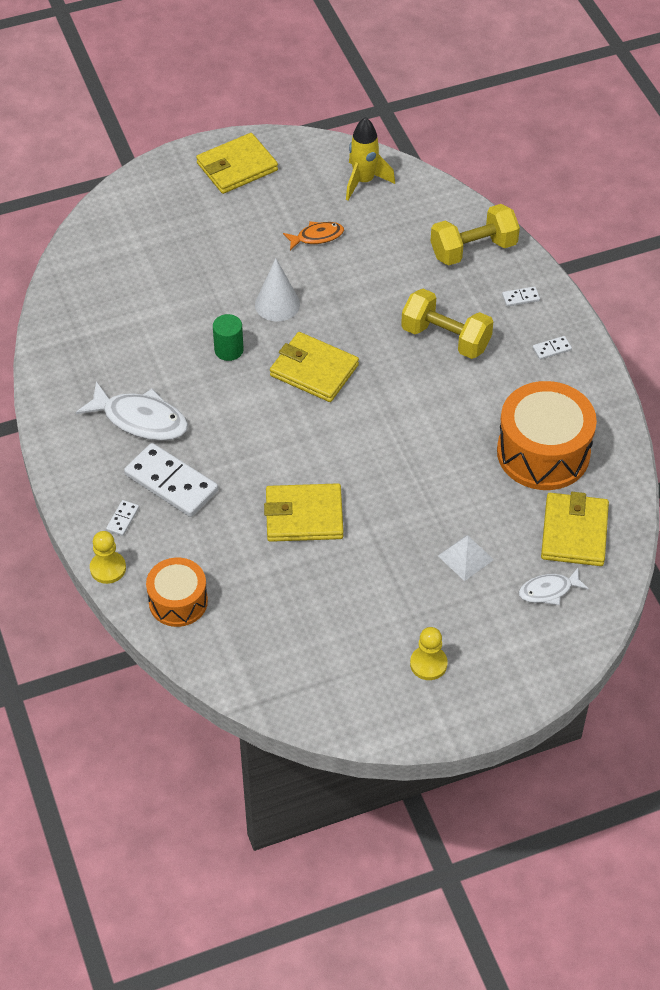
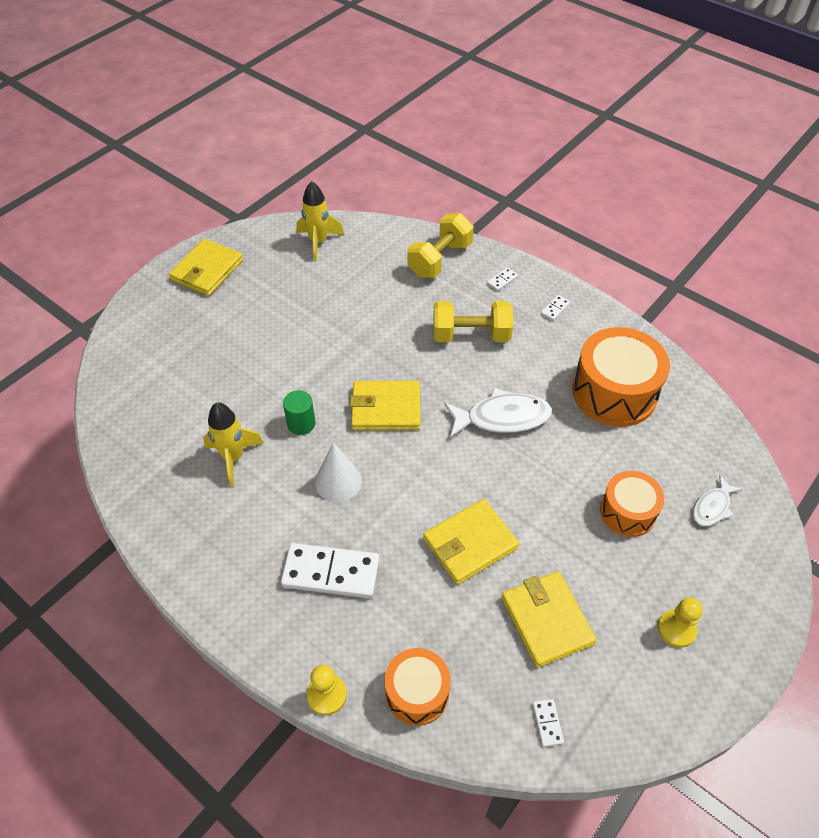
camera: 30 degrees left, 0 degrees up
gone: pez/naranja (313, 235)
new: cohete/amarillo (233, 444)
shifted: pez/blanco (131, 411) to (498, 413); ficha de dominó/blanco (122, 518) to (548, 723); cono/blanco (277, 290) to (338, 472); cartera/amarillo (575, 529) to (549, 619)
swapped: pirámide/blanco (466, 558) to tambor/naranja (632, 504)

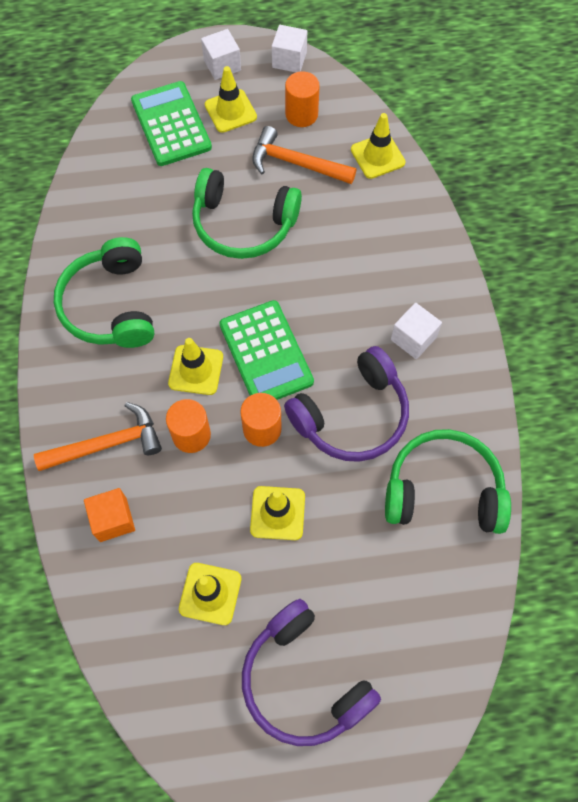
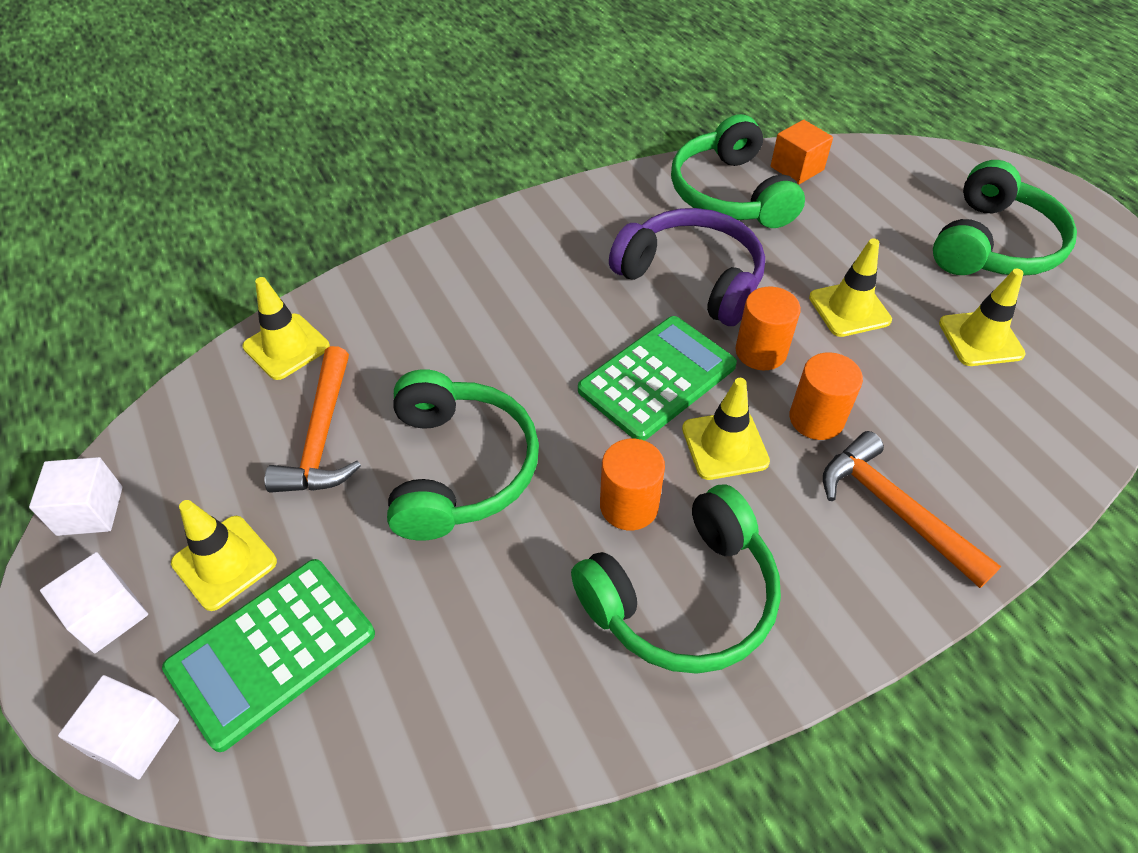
camera: 110 degrees left, 15 degrees down
shifted: cubo/naranja (109, 515) to (802, 152); cilindro/naranja (302, 99) to (632, 484); cubo/blanco (416, 330) to (118, 727)
repainted: auriculares/morado (311, 672) to auriculares/verde (1005, 218)

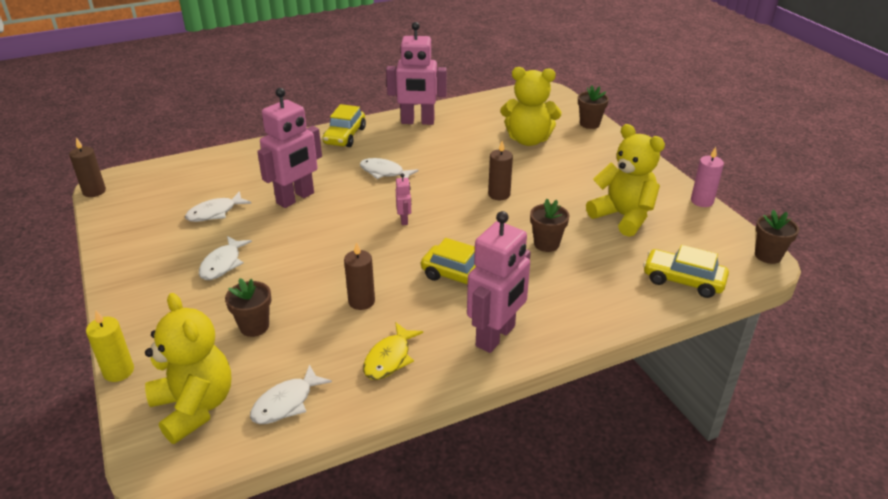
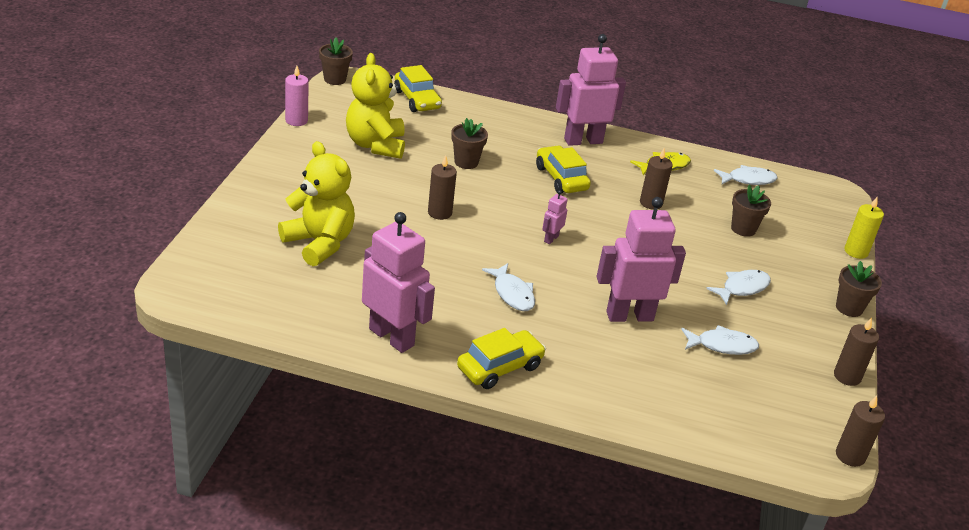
camera: 145 degrees left, 0 degrees up
gone: osito/amarillo (188, 368)
new: vela/marrón (856, 352)
shifted: maceta/marrón (593, 107) to (859, 289)

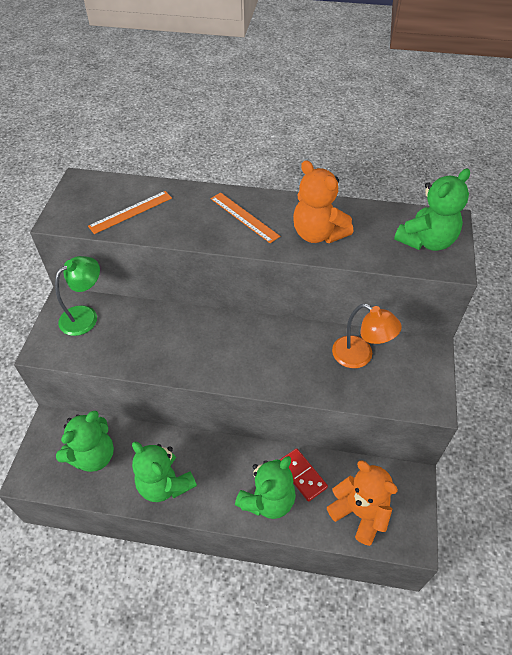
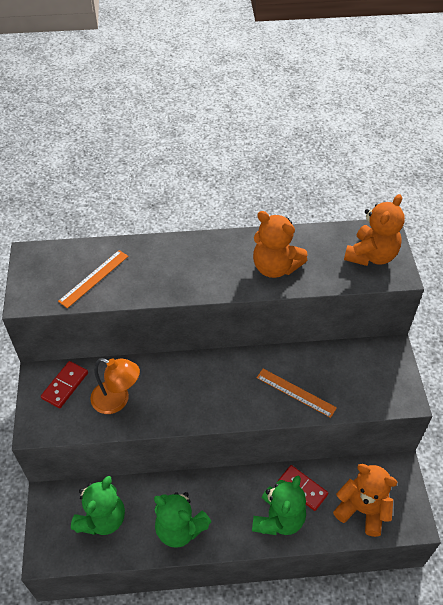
camera: 15 degrees left, 0 degrees up
shifted: regla/naranja (245, 217) to (297, 393); lámpara/naranja (367, 336) to (115, 386)
swapped: lámpara/verde (77, 296) to ficha de dominó/rojo (64, 384)
repainted: osito/verde (432, 209) to osito/naranja (374, 230)

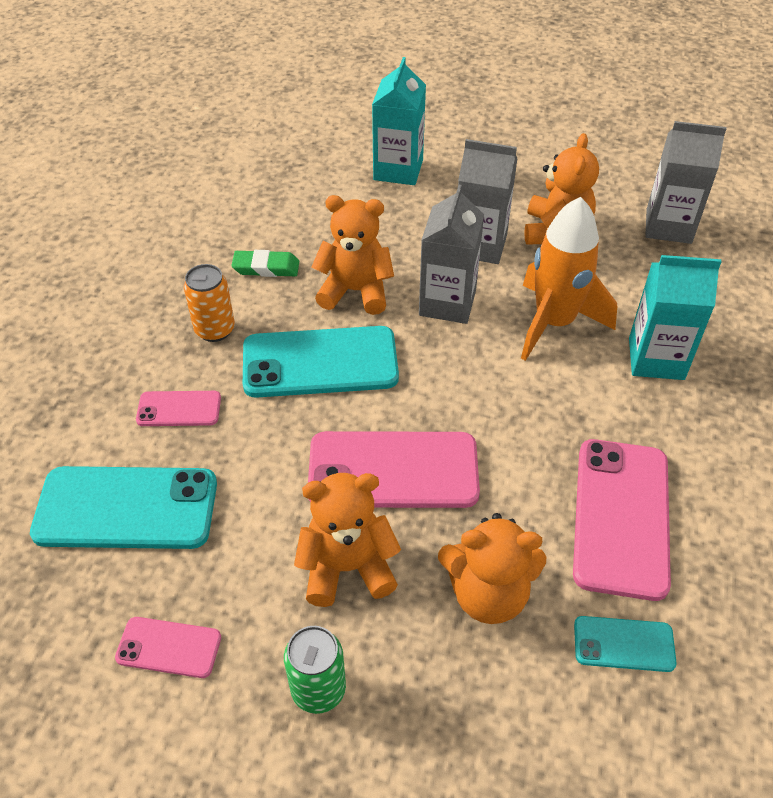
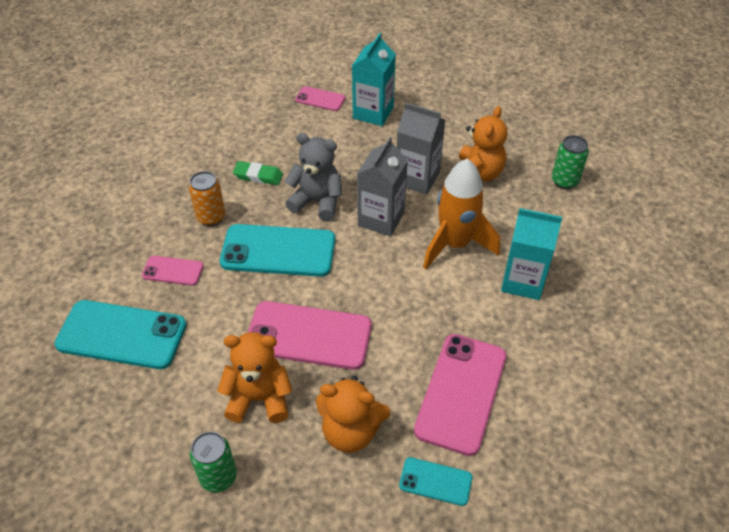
camera: 10 degrees right, 0 degrees up
shifted: móvil/rosa (168, 647) to (320, 98)
swapped: cartón de leche/gris (686, 182) to lata/verde (570, 162)
repainted: osito/naranja (353, 255) to osito/gris (313, 177)

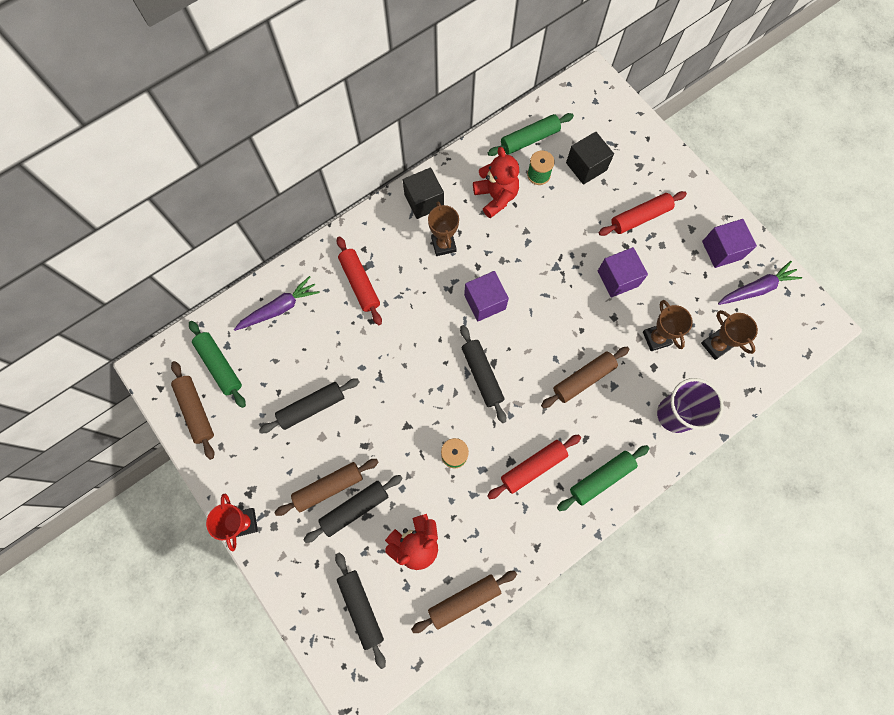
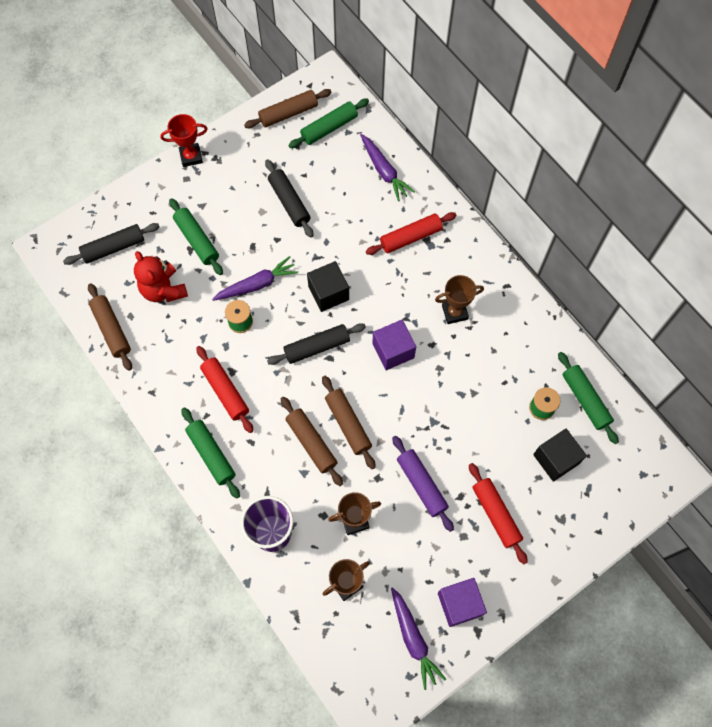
camera: 90 degrees right, 5 degrees down
gone: osito/rojo (496, 182)
new: zanahoria/morado (255, 278)
shifted: rodillo/marrón (327, 487) to (349, 422); cubo/negro (423, 193) to (328, 286)
swapped: cubo/morado (623, 272) to rodillo/morado (423, 484)
repainted: rodillo/negro (353, 509) to rodillo/verde (196, 236)

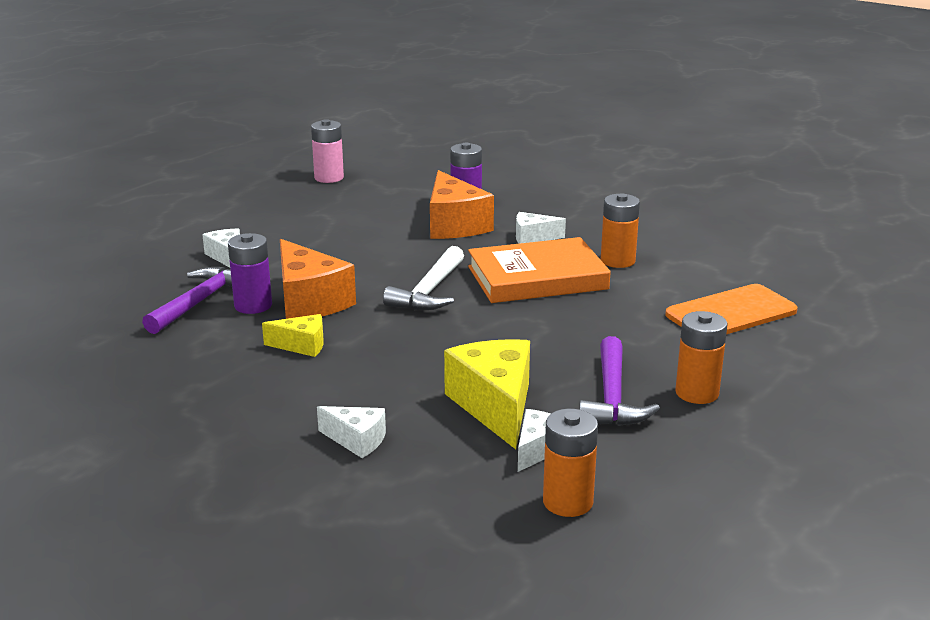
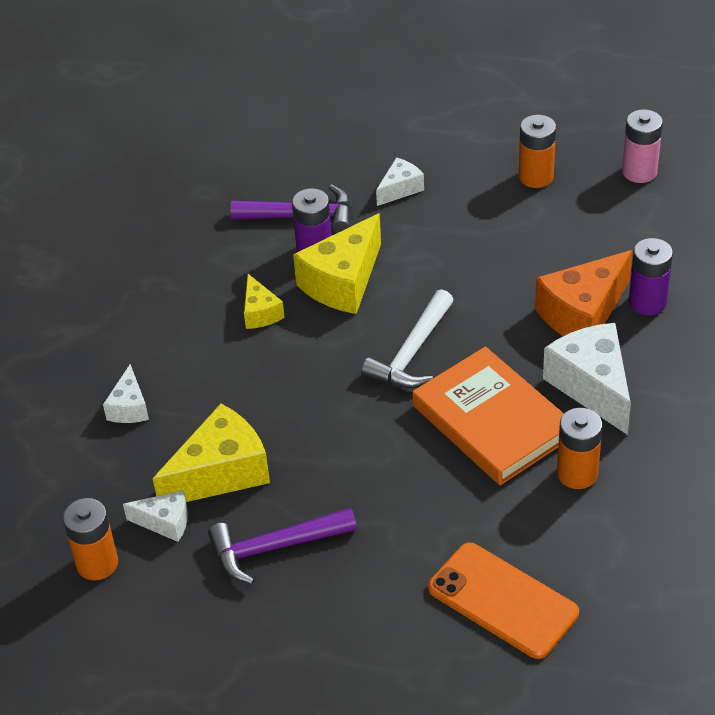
camera: 70 degrees right, 20 degrees up
shifted: pila/naranja (701, 357) to (537, 151)
repainted: queso/naranja (318, 279) to queso/amarillo (337, 263)
rotated: martillo/blanco (423, 278) = (407, 338) 60 degrees counterclockwise
scaled: queso/blanco (541, 228) = (587, 379) x1.86

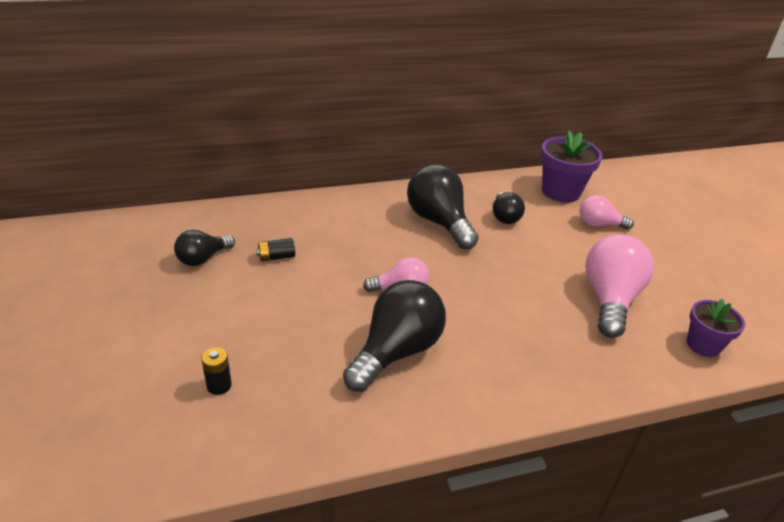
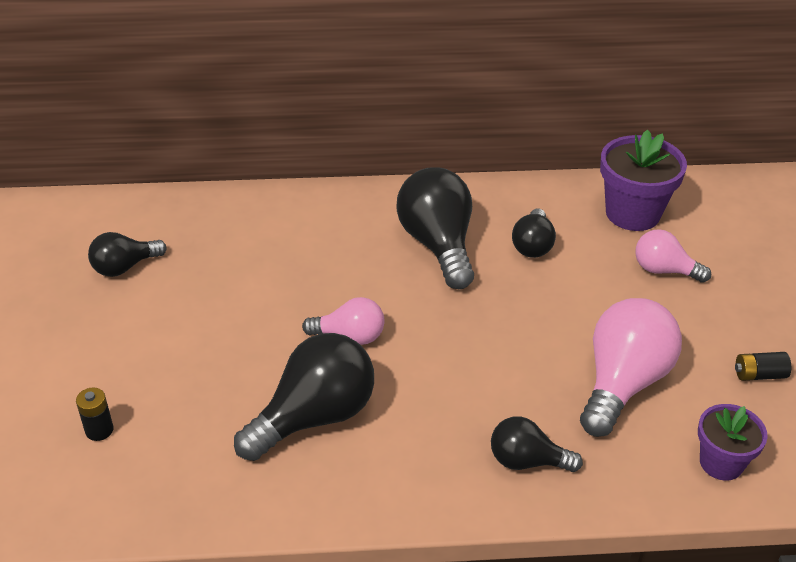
camera: 15 degrees right, 5 degrees up
new: bombilla/negro (537, 444)
shifted: pila/negro (275, 250) to (763, 366)

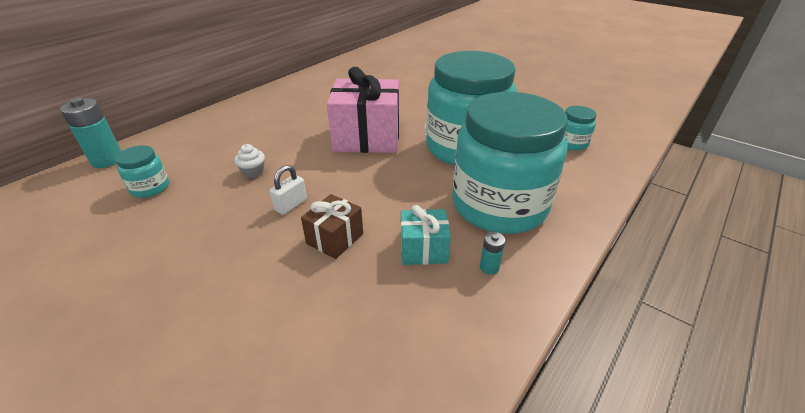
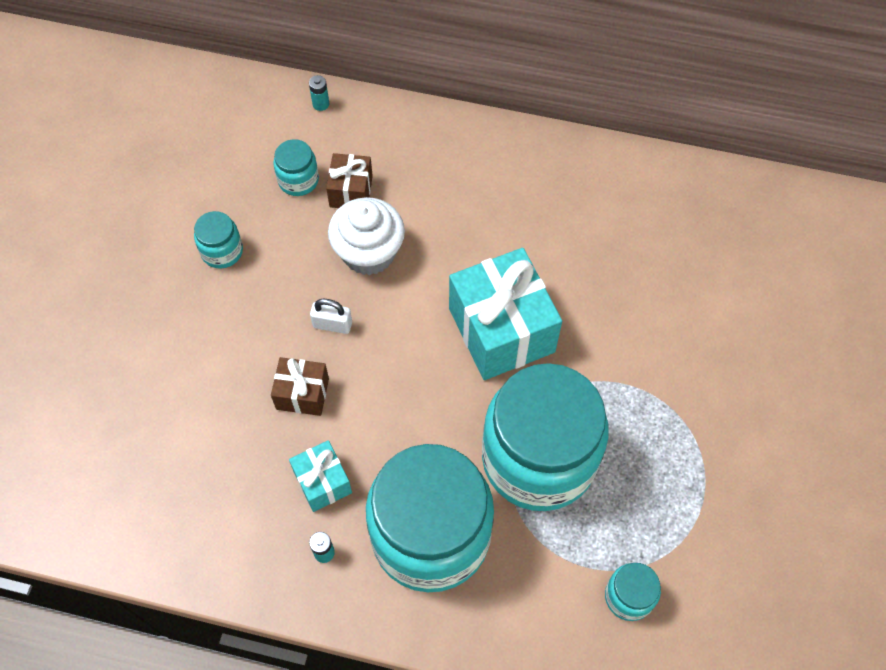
camera: 65 degrees right, 25 degrees up
new: tarro/turquesa (218, 240); regalo/marrón (349, 180)
repainted: regalo/rosa (363, 110) to regalo/turquesa (505, 314)
scaled: pila/turquesa (90, 133) = (319, 93) x0.49; magdalena/blanco (249, 161) = (366, 236) x2.14

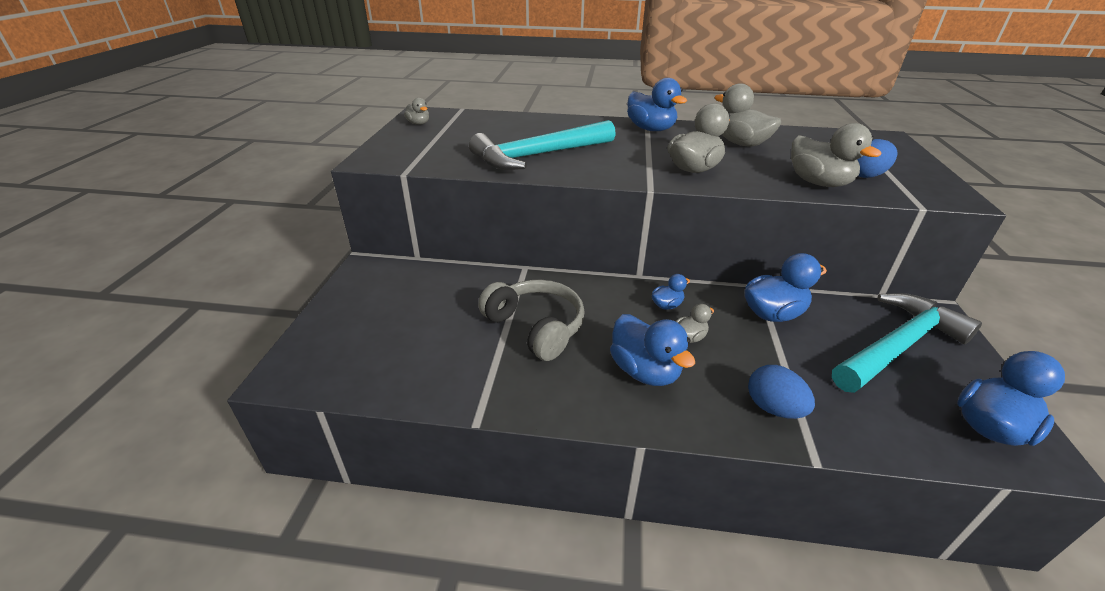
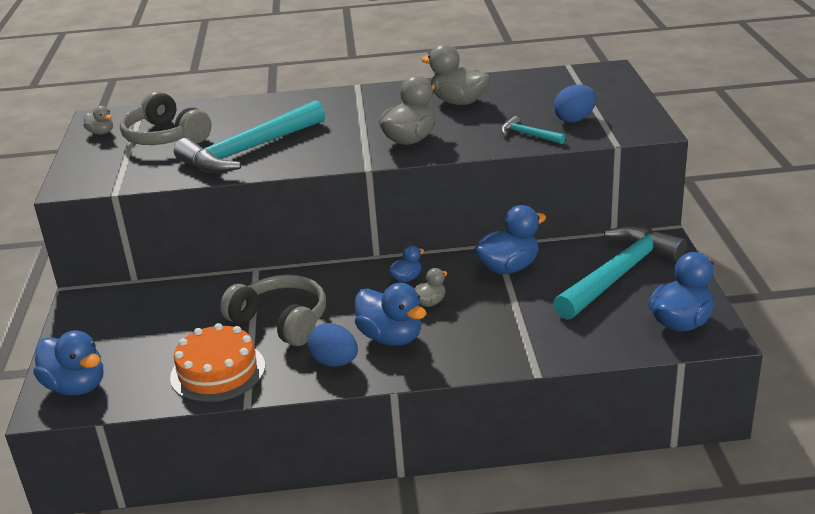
camera: 10 degrees left, 5 degrees down
new: auriculares/gris (166, 118); tarta/naranja (217, 362)
shifted: pato/azul (657, 104) to (68, 363); huevo/azul (781, 392) to (333, 345)
swapped: pato/gris (836, 155) to martillo/turquesa (533, 130)

